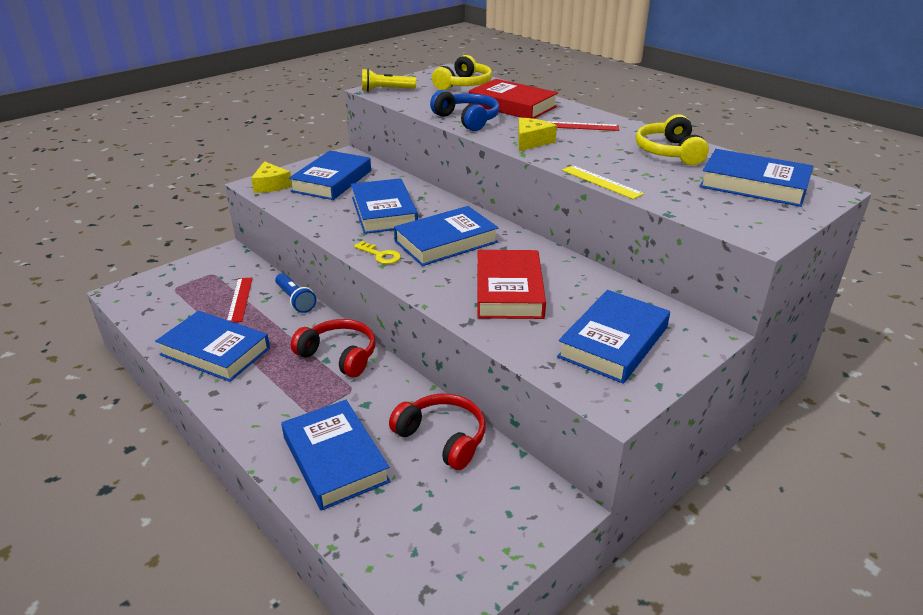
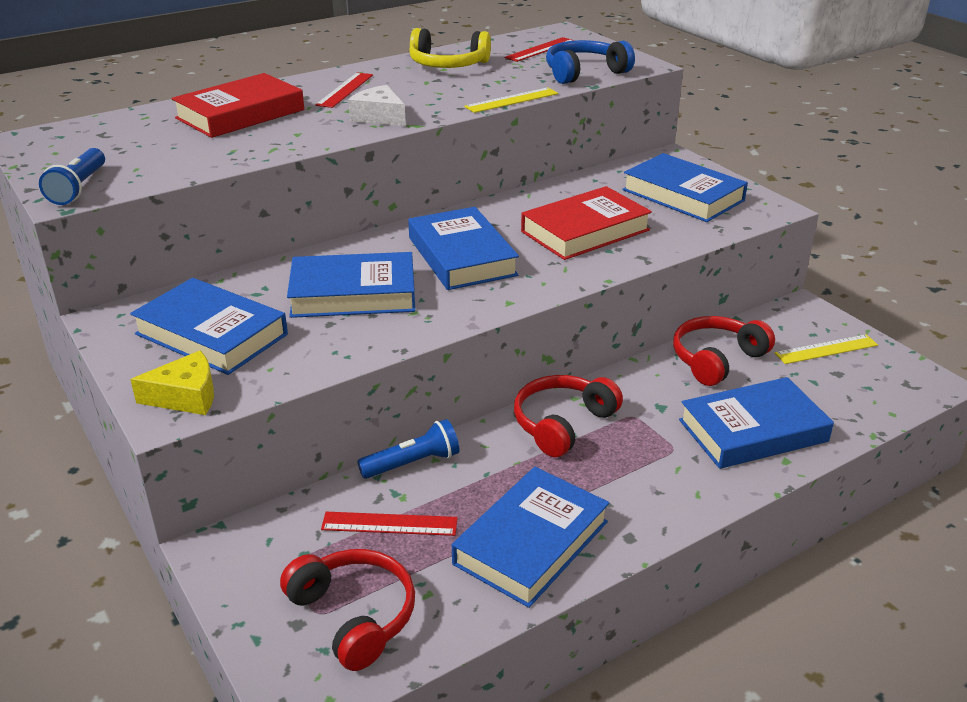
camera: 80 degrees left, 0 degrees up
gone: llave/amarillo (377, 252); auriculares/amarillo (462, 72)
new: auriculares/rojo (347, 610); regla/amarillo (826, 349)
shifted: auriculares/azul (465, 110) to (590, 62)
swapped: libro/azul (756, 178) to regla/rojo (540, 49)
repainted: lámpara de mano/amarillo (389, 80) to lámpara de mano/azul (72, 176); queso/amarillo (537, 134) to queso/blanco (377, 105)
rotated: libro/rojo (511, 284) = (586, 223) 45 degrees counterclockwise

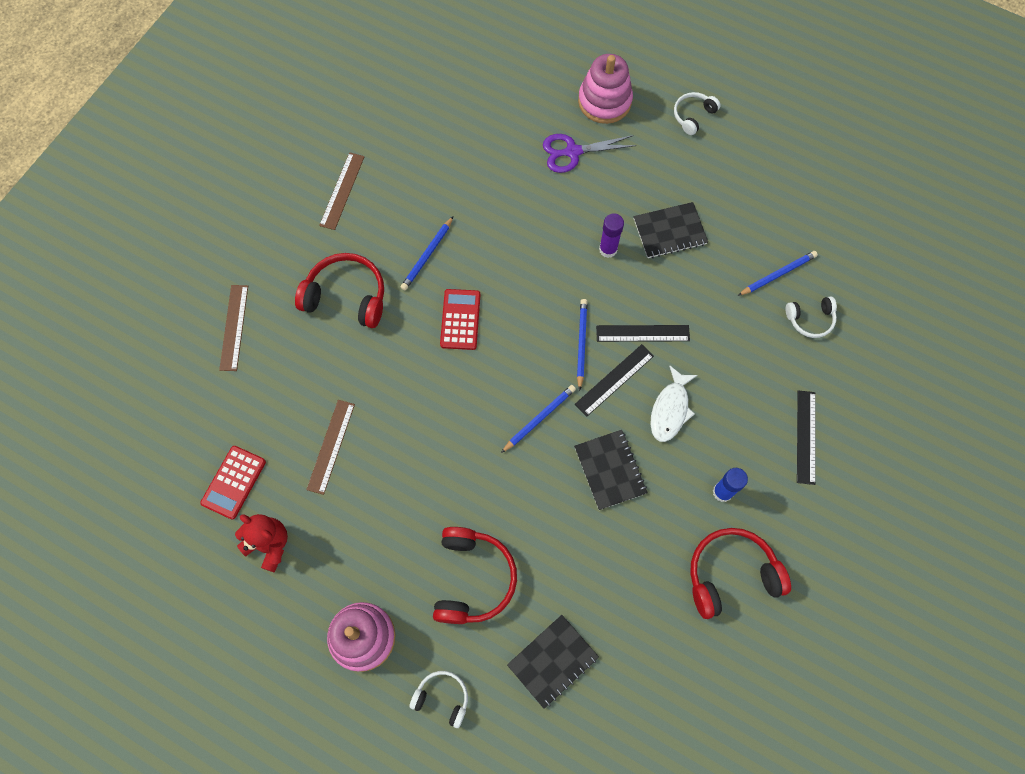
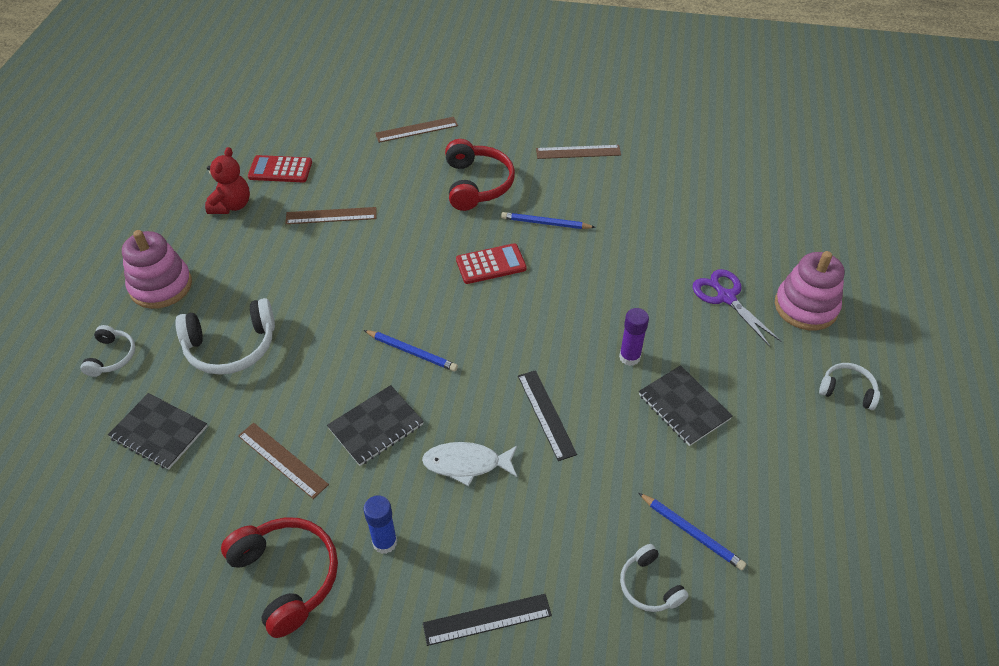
camera: 70 degrees right, 20 degrees down
gone: regla/negro (614, 380); lápiz/azul (582, 345)
new: regla/marrón (283, 461)
repainted: auriculares/rojo (475, 575) to auriculares/blanco (225, 336)

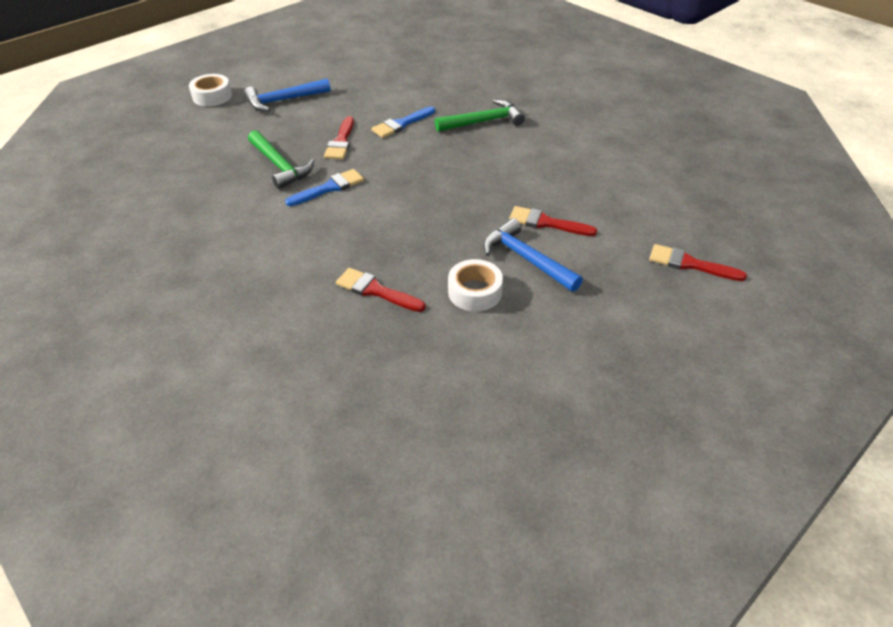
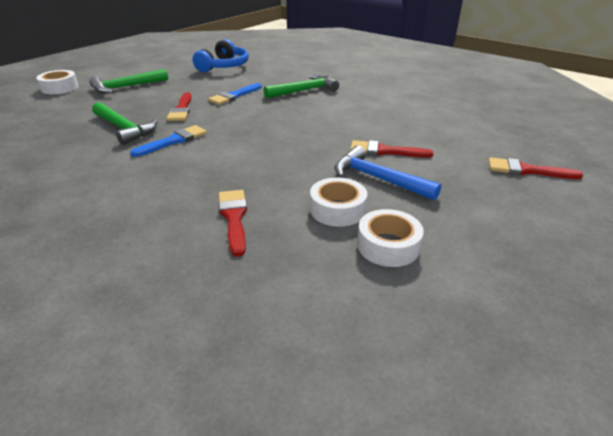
camera: 10 degrees left, 10 degrees down
new: auriculares/azul (220, 55); cinta adhesiva/blanco (390, 238)
repainted: martillo/azul (287, 95) to martillo/verde (128, 81)
rotated: pincel/rojo (381, 290) = (233, 223) 60 degrees clockwise

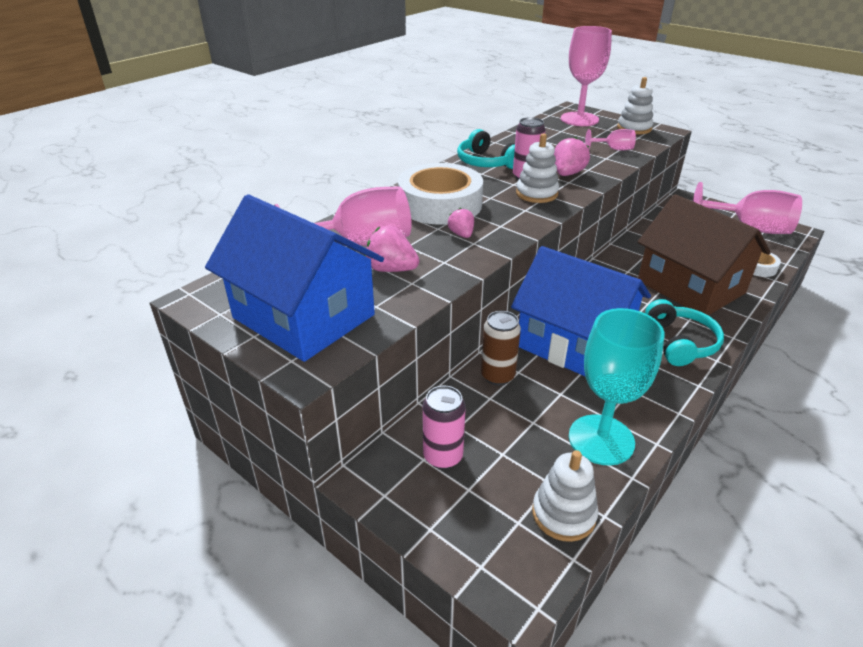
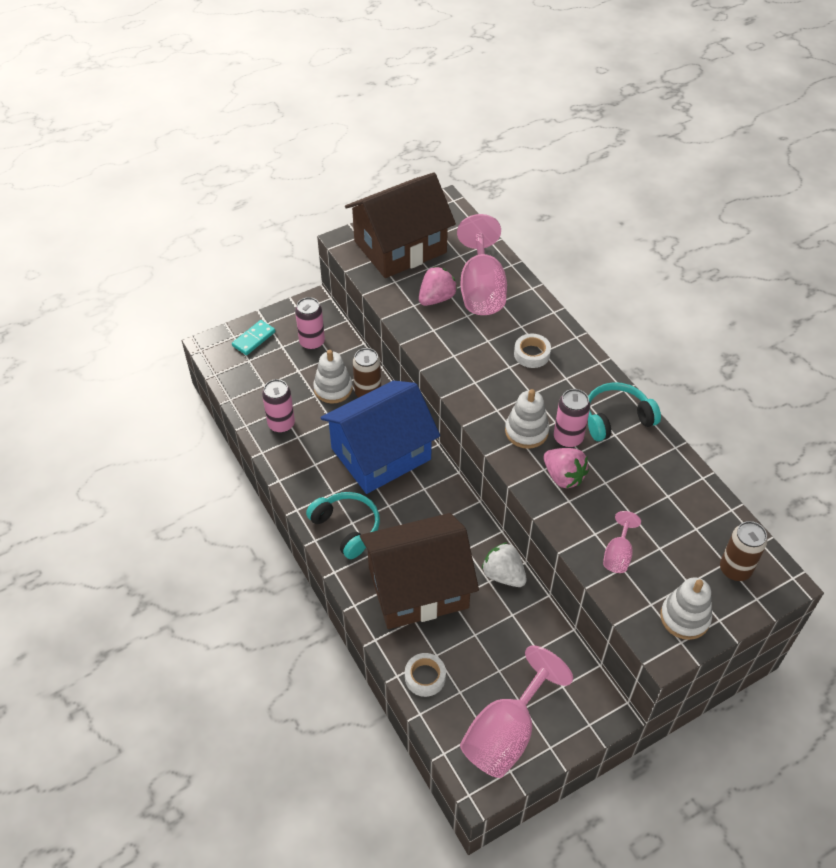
camera: 110 degrees right, 15 degrees up
gone: fresa/rosa (461, 223)
new: ficha de dominó/turquesa (253, 337); fresa/blanco (504, 564)
shifted: juguete apilable/blanco (565, 496) to (333, 377)
swapped: copa/rosa (586, 76) to lata/marrón (743, 551); copa/turquesa (616, 386) to lata/rosa (278, 406)
repainted: casa/azul (294, 278) to casa/marrón (400, 225)
rotated: auriculares/turquesa (684, 332) = (343, 525) 150 degrees counterclockwise
scaled: cinta adhesiva/blanco (440, 194) = (532, 351) x0.45

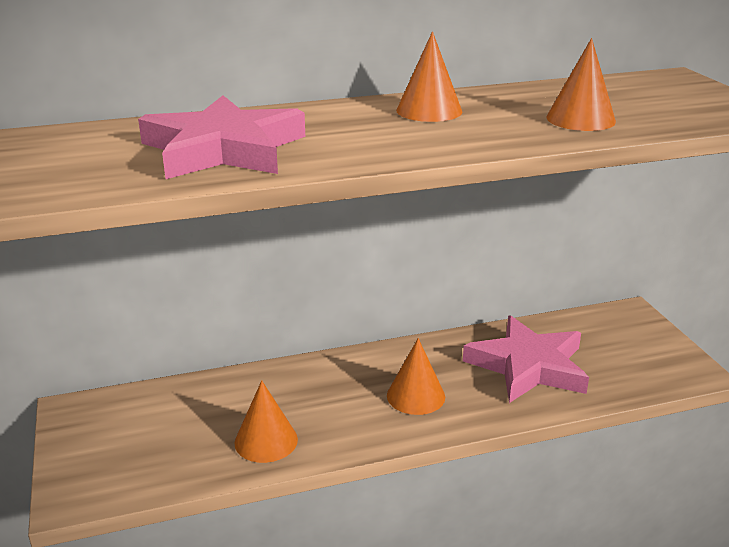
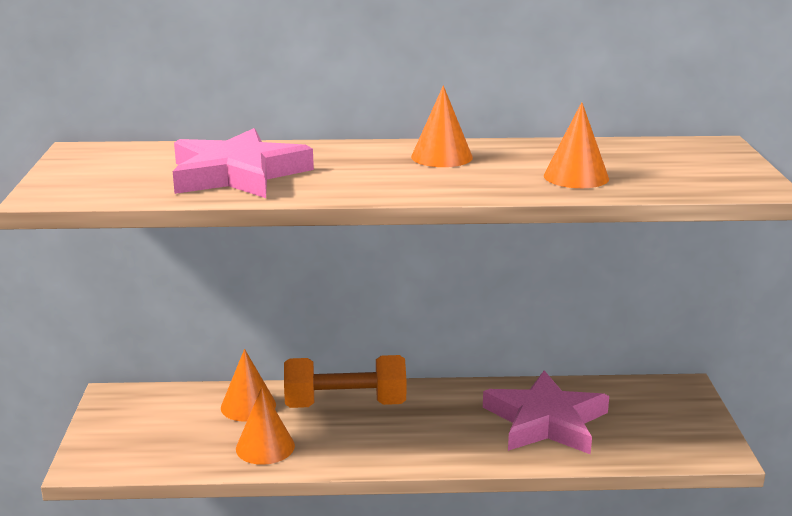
camera: 15 degrees right, 5 degrees down
new: mancuerna/naranja (345, 381)
shifted: cono/naranja (416, 376) to (248, 385)

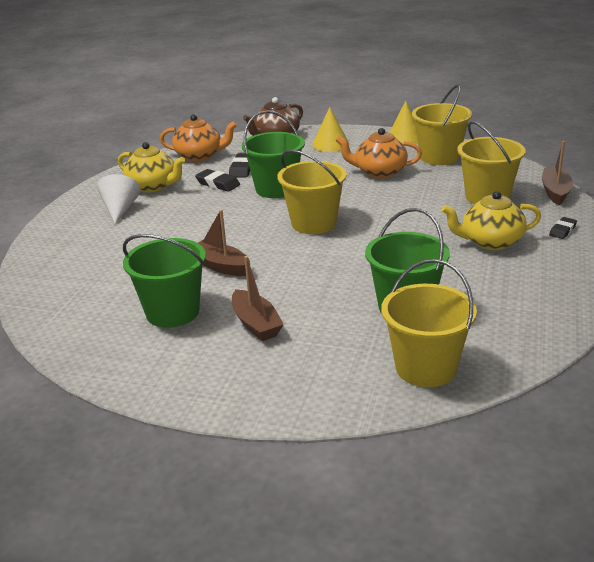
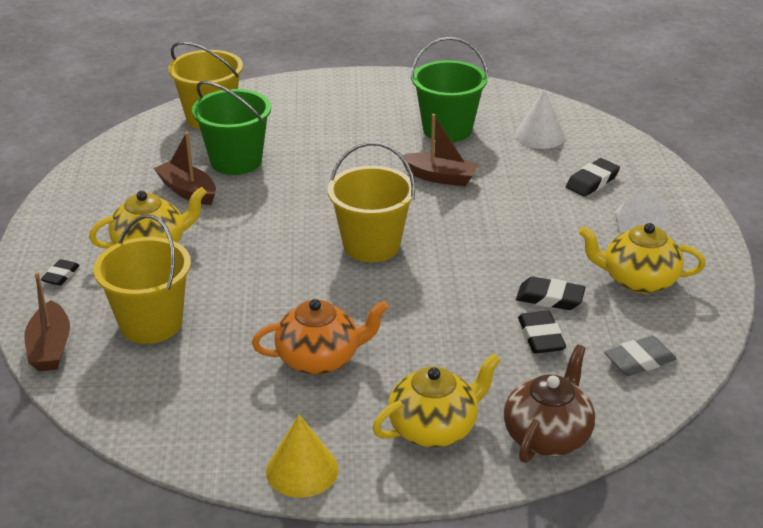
camera: 160 degrees right, 5 degrees up
gone: balde/verde (273, 154); balde/amarillo (442, 125)
new: cono/blanco (540, 119); goma de borrar/negro (593, 177)
shifted: barco/marrón (258, 298) to (185, 168)
swapped: tetera/naranja (198, 137) to goma de borrar/gris (640, 356); cono/amarillo (330, 129) to tetera/amarillo (436, 401)

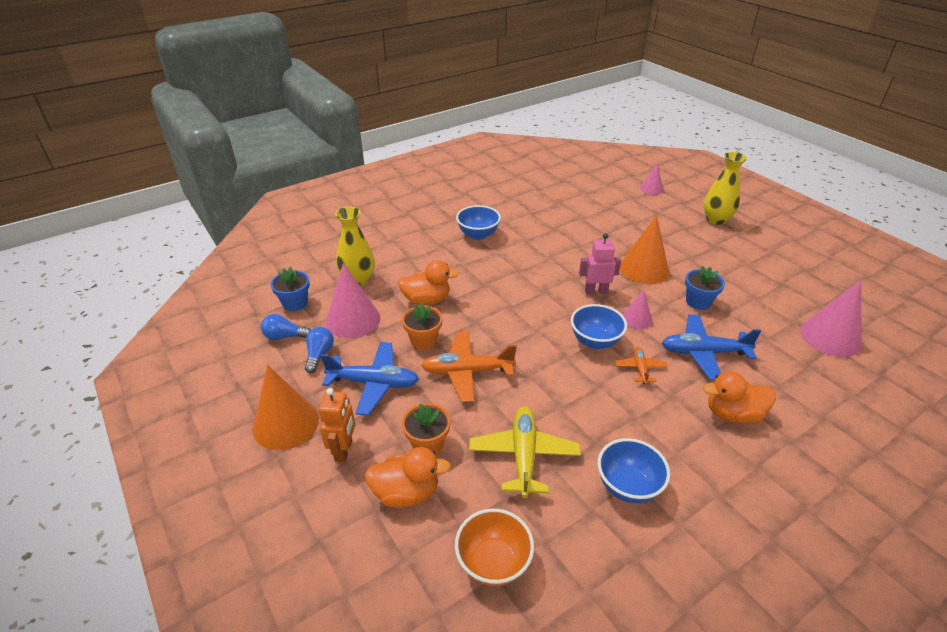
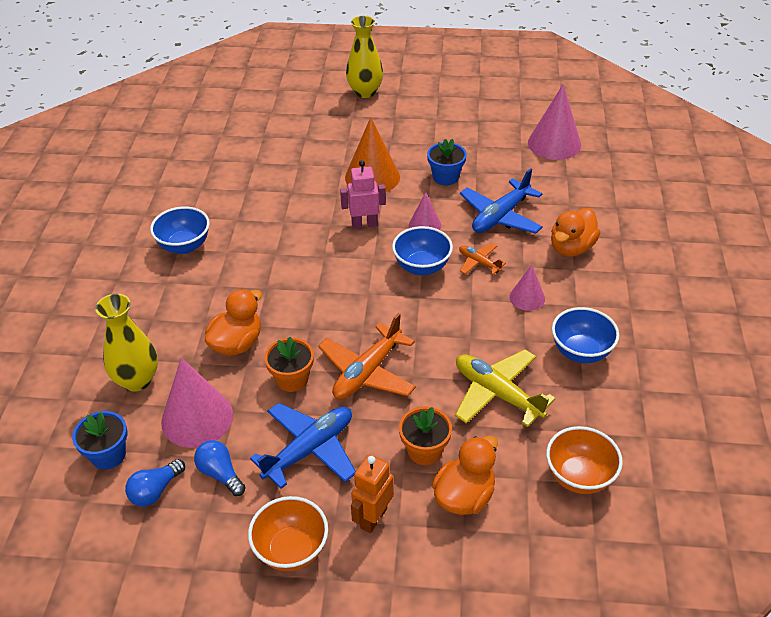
camera: 50 degrees left, 5 degrees up
shifted: cono/rosa (651, 178) to (527, 288)
swapped: cono/naranja (286, 407) to cuenco/naranja (288, 533)
rotated: robot/naranja (337, 425) = (372, 493) 105 degrees counterclockwise; robot/rosa (600, 263) = (363, 194) 45 degrees clockwise

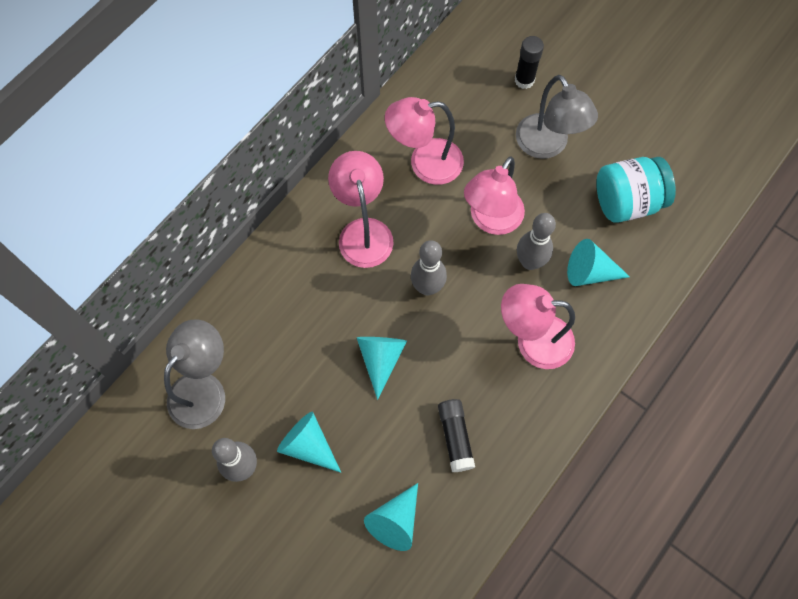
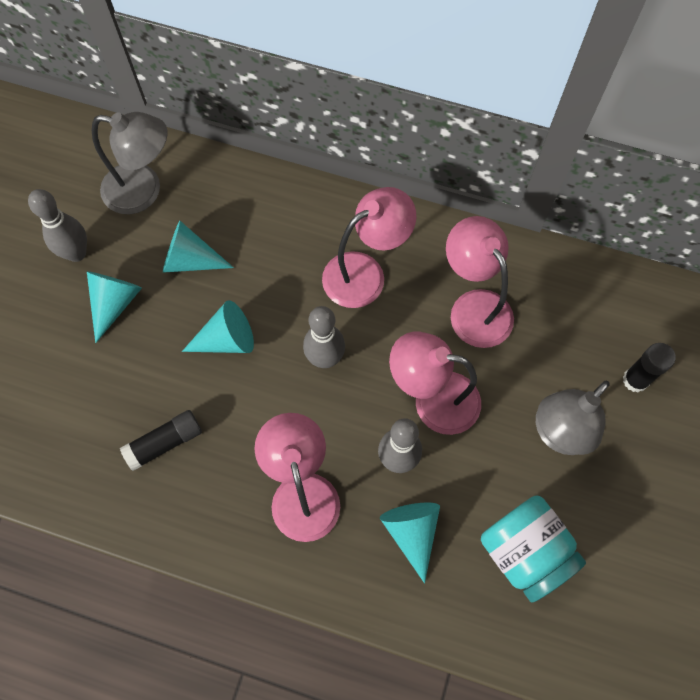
camera: 70 degrees right, 0 degrees up
shifted: cono/turquesa (391, 517) to (198, 247)

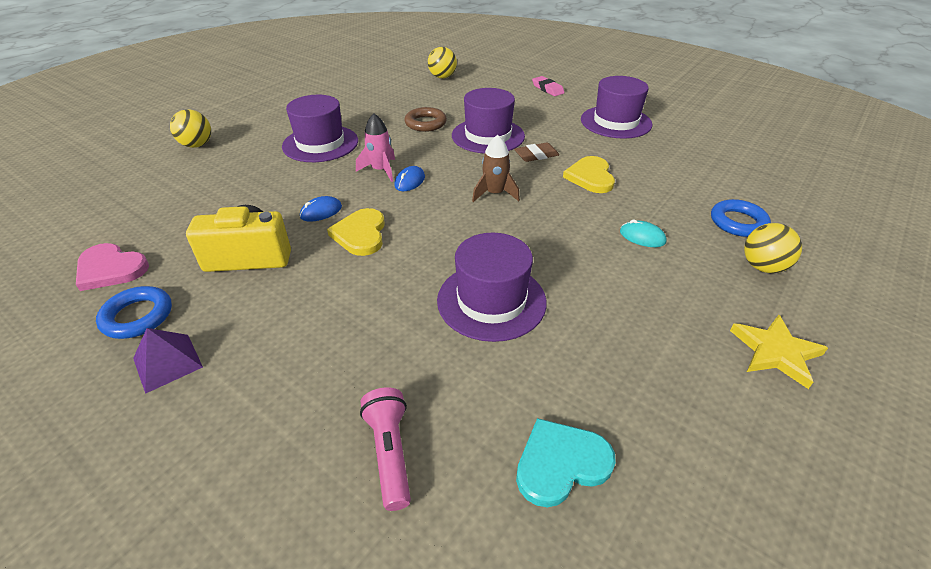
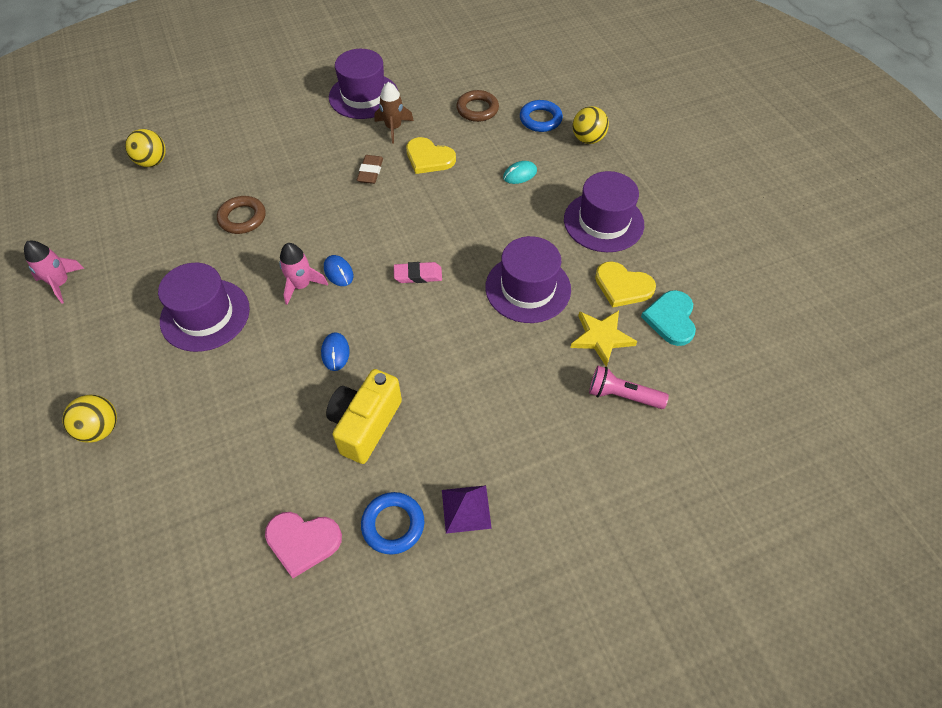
camera: 60 degrees left, 15 degrees up
new: cohete/rosa (54, 272); anillo/marrón (477, 106)
shifted: corazón/amarillo (356, 232) to (625, 284); sombrero/morado (488, 121) to (604, 211); cohete/marrón (496, 168) to (394, 113); goma de borrar/rosa (548, 86) to (418, 272); estrella/amarillo (779, 352) to (603, 339)
rotated: corazón/rosa (112, 267) = (303, 545) 45 degrees clockwise

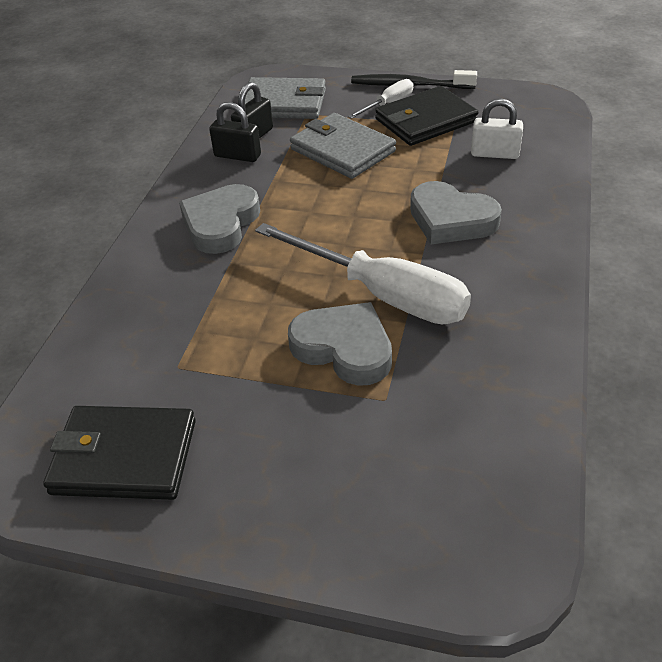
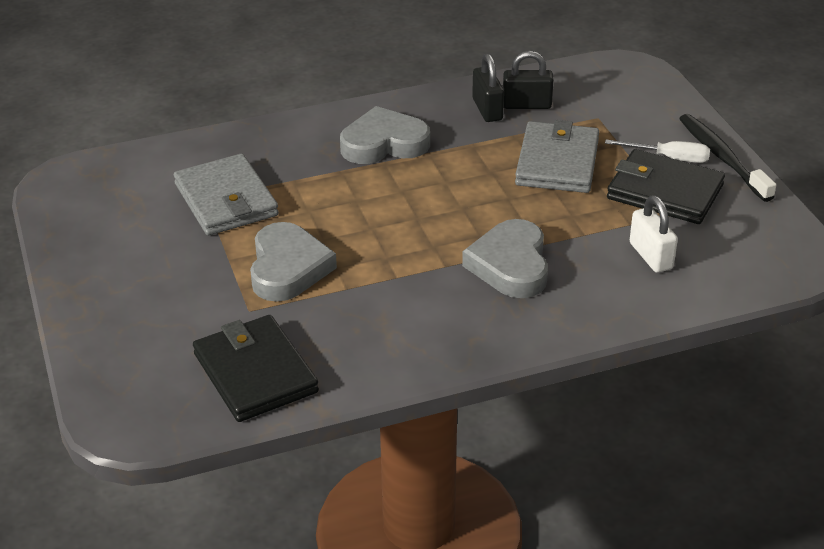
camera: 55 degrees right, 5 degrees down
gone: destornillador/blanco (363, 273)
shifted: cartera/negro (119, 453) to (256, 368); cartera/gris (285, 98) to (226, 195)

